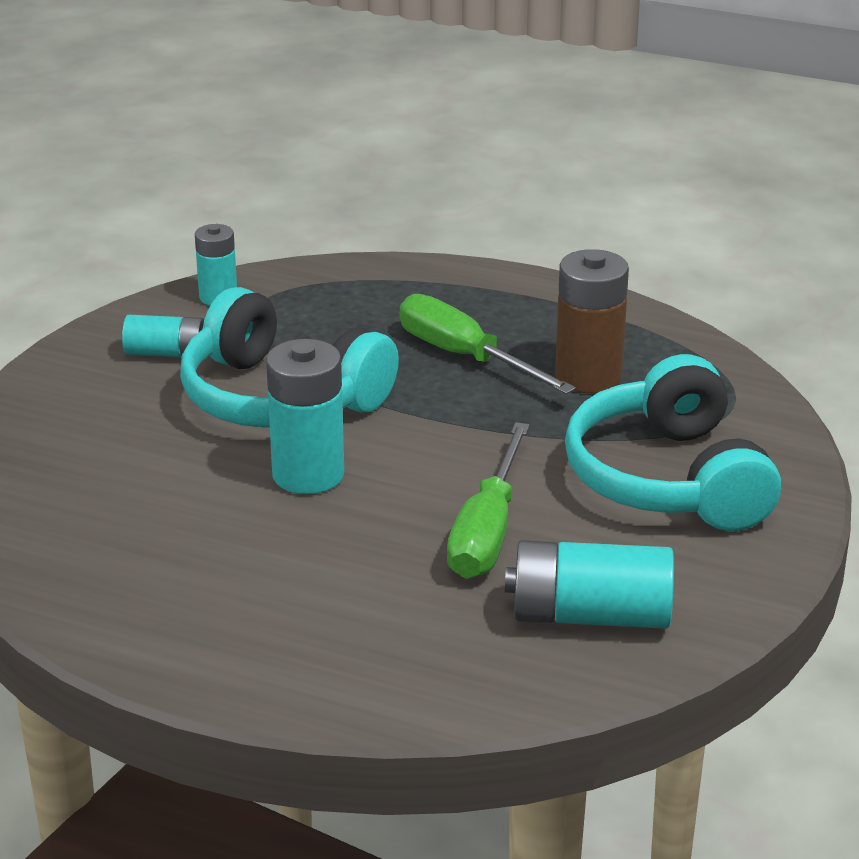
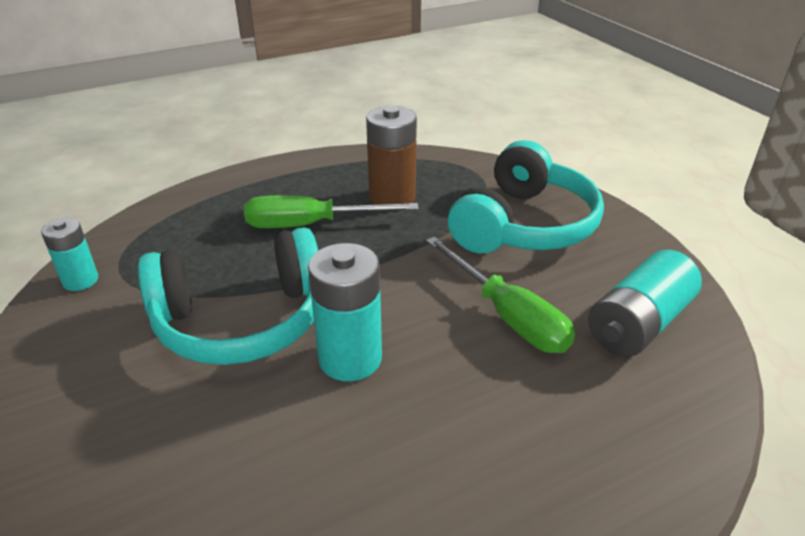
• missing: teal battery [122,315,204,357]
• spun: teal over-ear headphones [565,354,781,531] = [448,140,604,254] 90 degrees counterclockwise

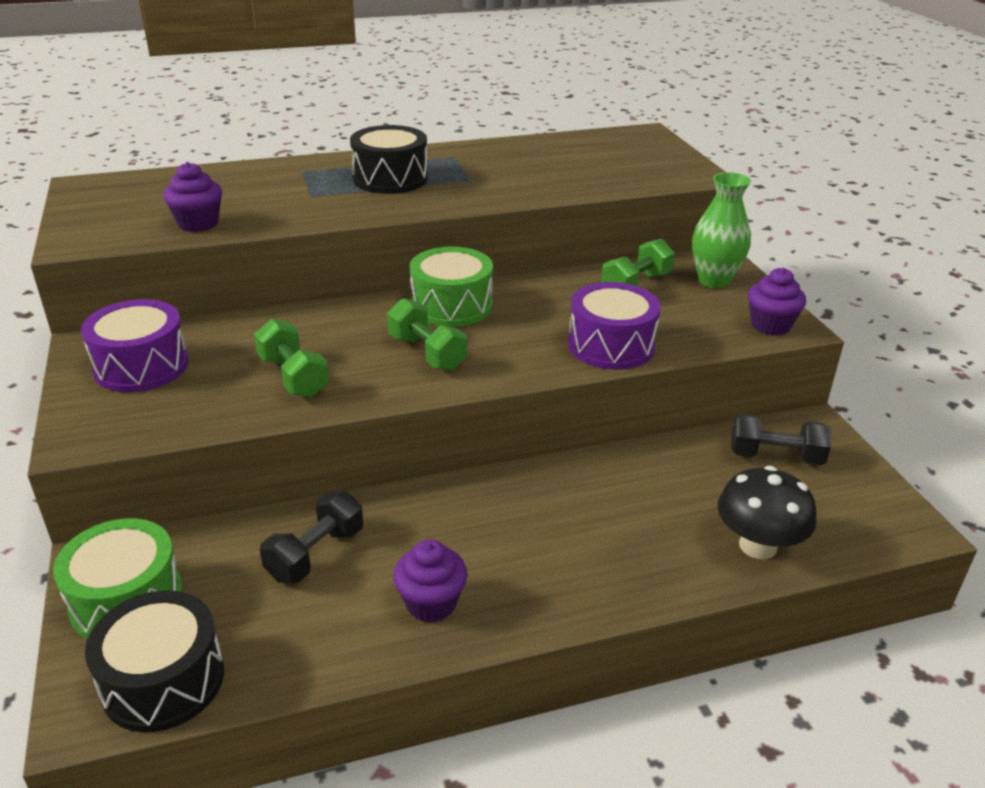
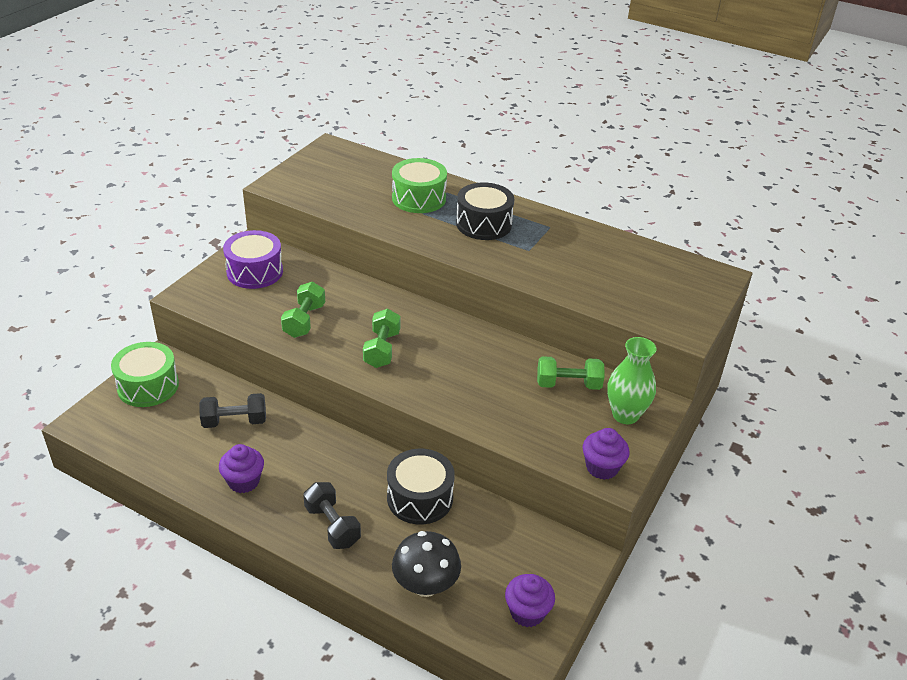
• missing: royal purple drum [568,282,661,370]
• relocated: jet-black drum [85,590,224,732] to [387,449,455,525]
• relocated: royal purple muffin [163,162,222,232] to [505,574,555,627]
• relocated: leaf-green drum [410,247,493,327] to [392,158,447,213]
• relocated: jet-black hand weight [731,414,831,465] to [303,482,361,549]

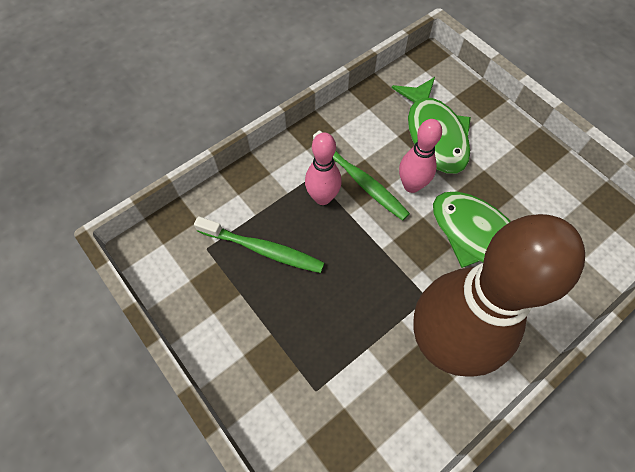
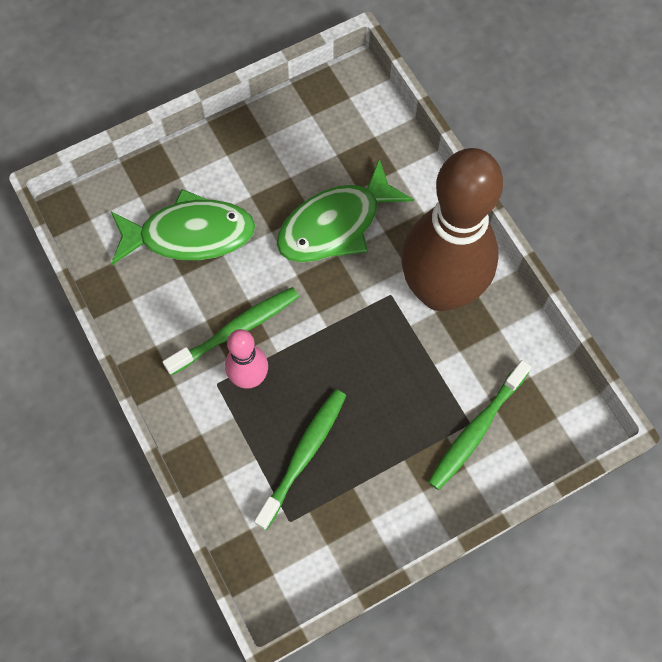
• missing: pink skittle [399,119,442,193]
• appeared: leaf-green dental brush [428,360,531,490]

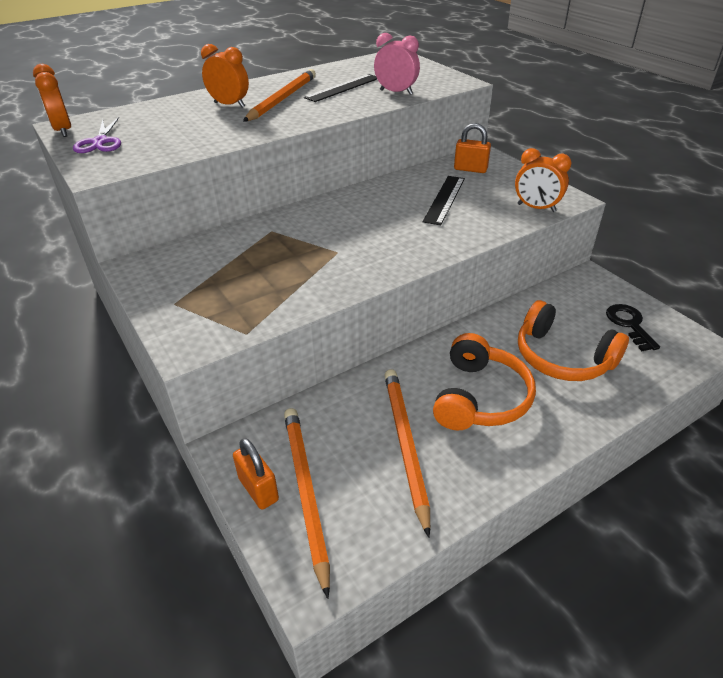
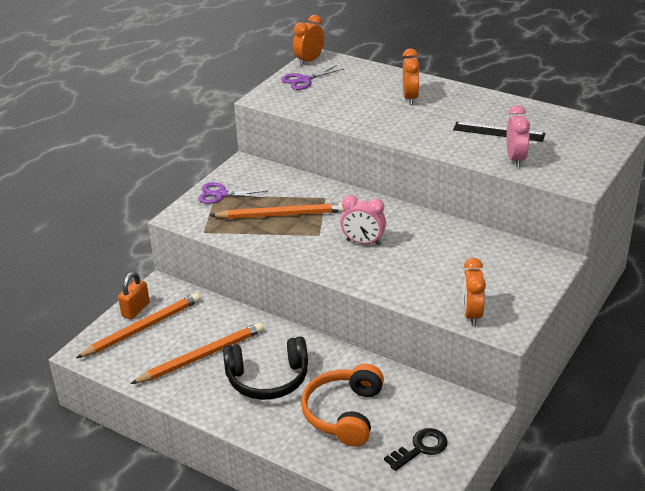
• missing: jet-black measuring stick [422,176,465,225]
• missing: orange-coloured small lock [454,123,491,173]
• appeared: royal purple pair of scissors [198,182,268,204]
• appeared: pink alarm clock [340,195,386,245]
• relocated: orange-coloured lead pencil [243,69,316,122] to [210,203,345,219]
• colour: orange-coloured over-ear headphones [433,333,536,430] to jet-black over-ear headphones [223,337,308,400]

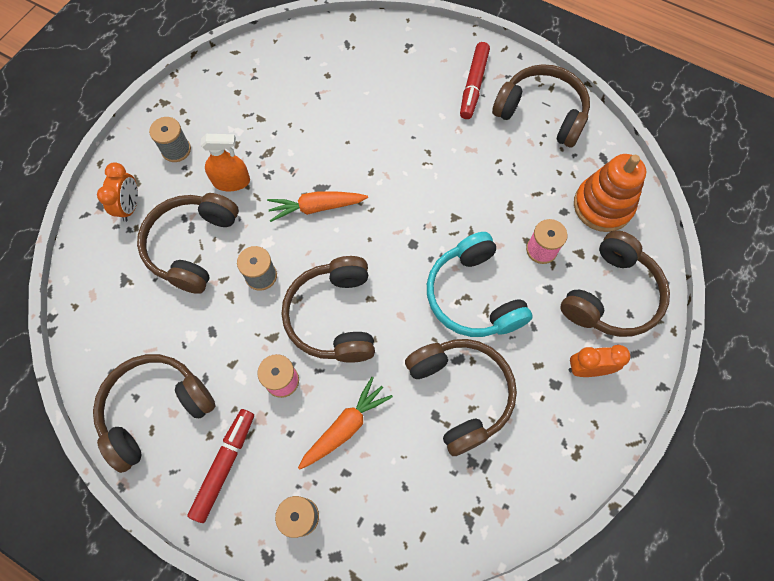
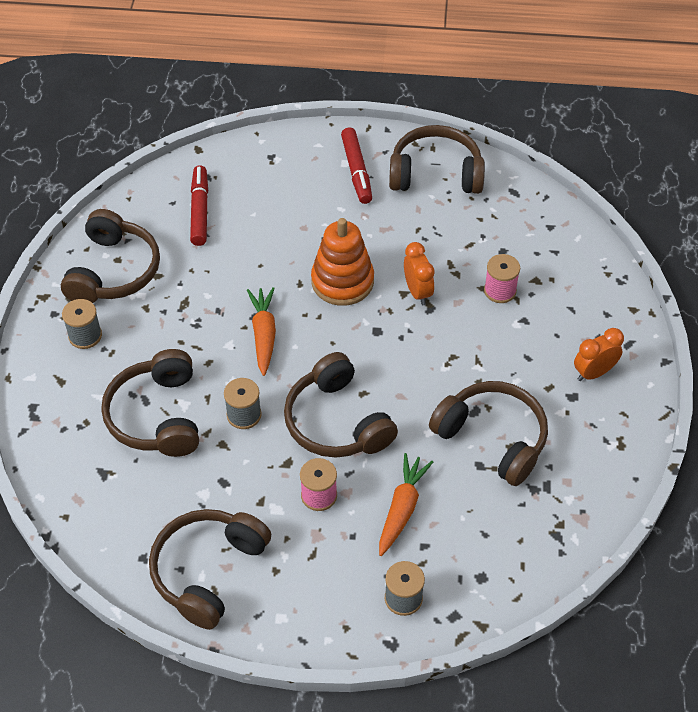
• missing: orange-coloured sprayer [200,134,250,191]
• missing: teal over-ear headphones [427,232,533,337]
• relocated: orange-coloured alarm clock [97,162,138,222] to [404,242,435,305]
• relocated: scarlet marker [187,409,254,523] to [190,165,208,246]
• relocated: russet over-ear headphones [560,230,670,337] to [61,209,160,303]
• relocated: orange-coloured stacking toy [574,154,646,232] to [311,218,374,306]
• spun: orange-coloured root vegetable [267,191,368,222] = [247,287,276,376] 120 degrees clockwise

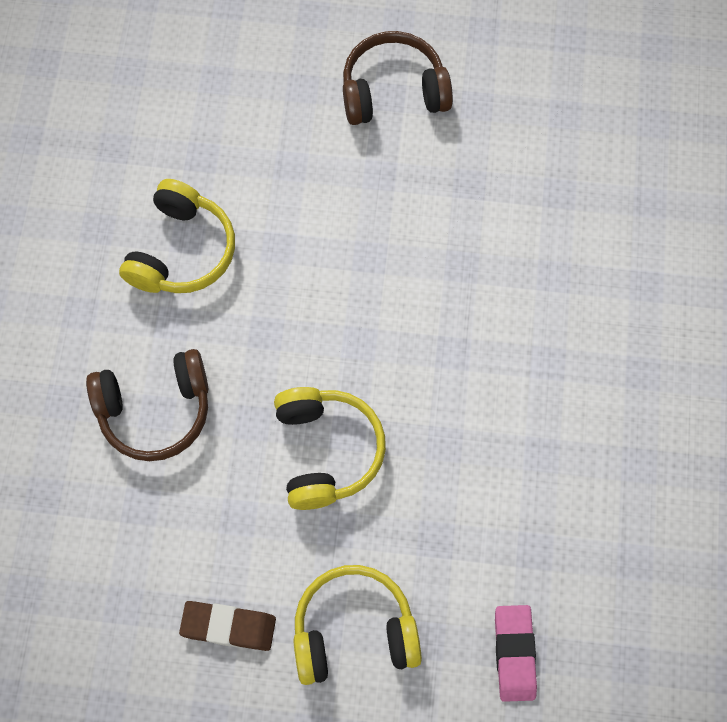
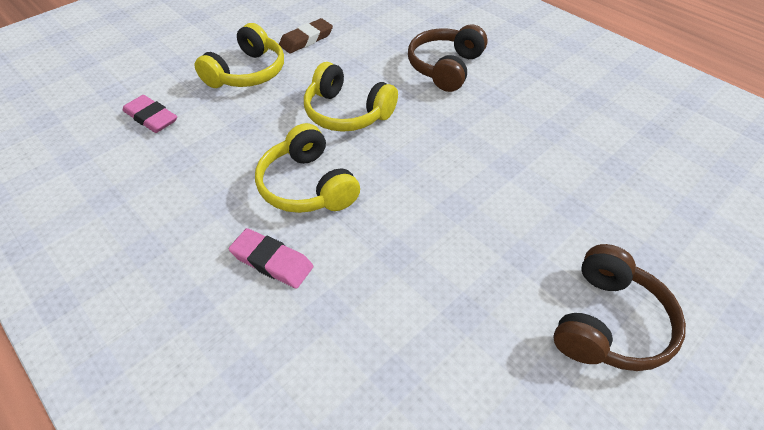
• appeared: pink pencil eraser [229,228,313,289]
• relocated: bright yellow over-ear headphones [119,179,235,293] to [255,123,360,213]

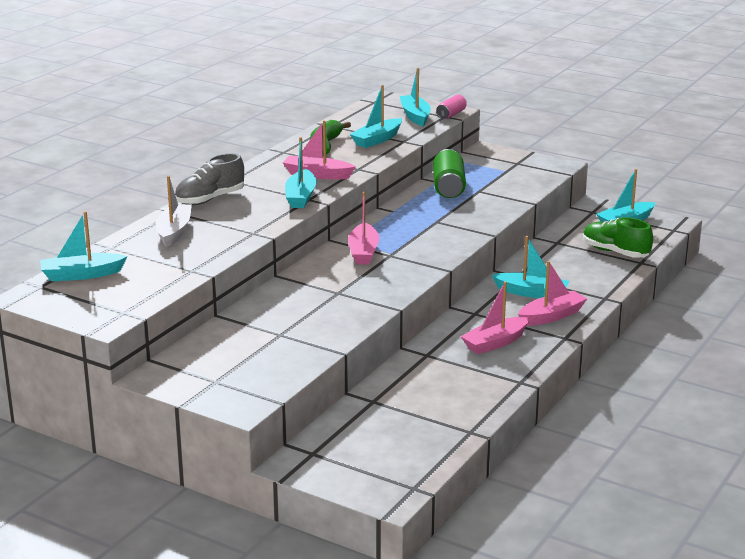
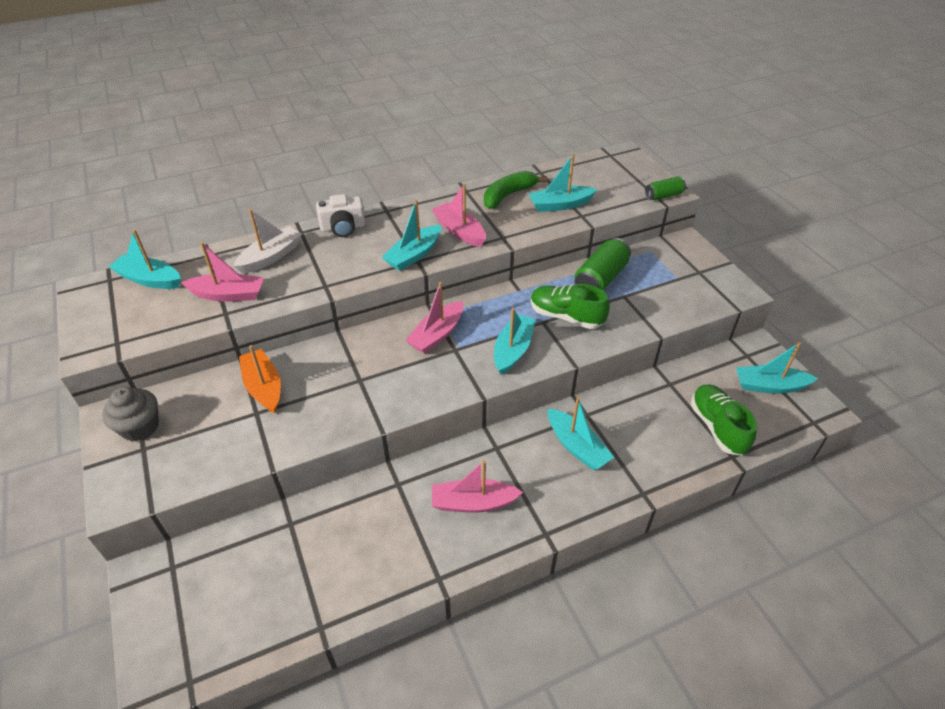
• appeared: ash-grey muffin [102,387,159,442]
• appeared: orange-coloured sailboat [239,345,281,413]
• appeared: leaf-green lace-up shoe [531,284,610,329]
• relocated: teal sailboat [400,68,431,126] to [494,308,536,375]
• relocated: pink sailboat [518,261,587,326] to [181,242,264,302]
• exchanged: ash-grey lace-up shoe [175,153,244,205] to pure white camera [316,194,365,237]
• colour: pink can [436,94,467,119] to leaf-green can [645,176,686,200]

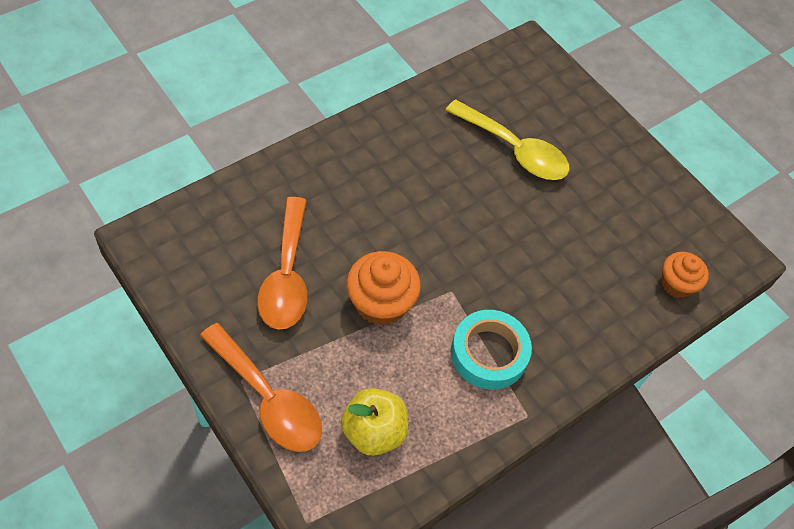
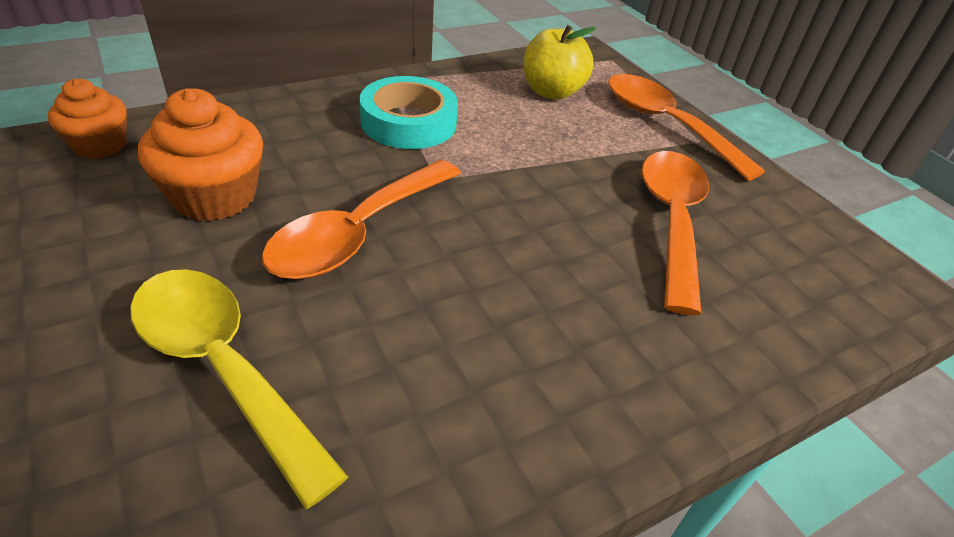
• appeared: orange-coloured spoon [262,160,461,279]
• relocated: orange-coloured muffin [346,251,421,326] to [138,88,263,221]

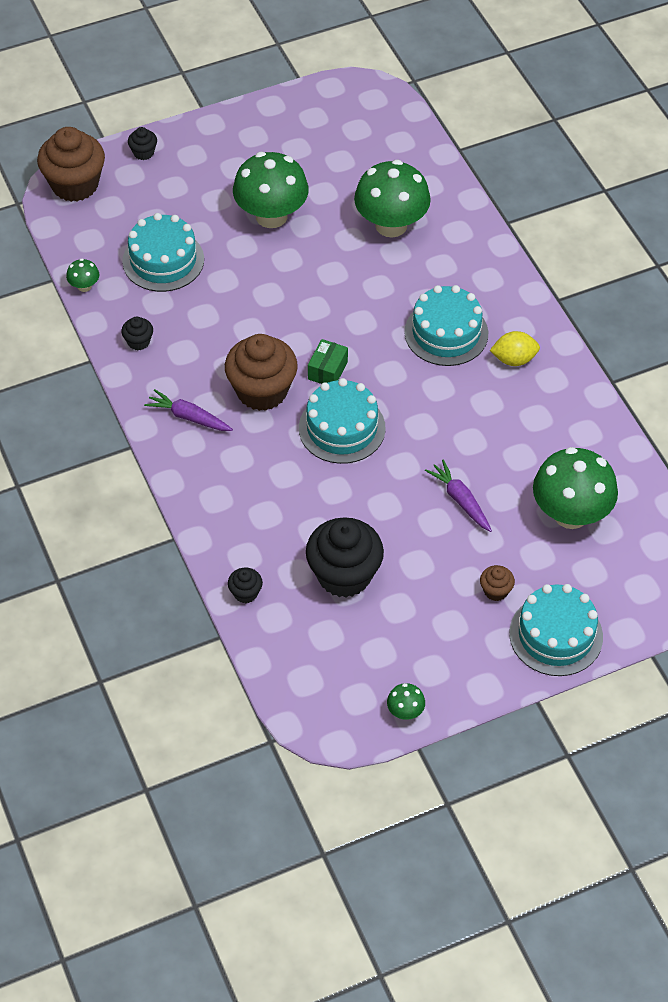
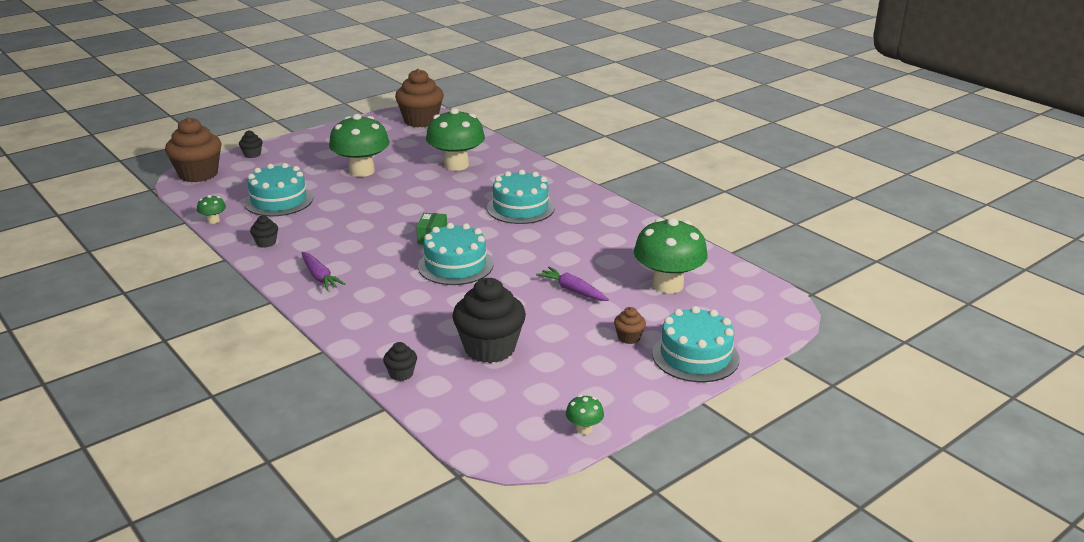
• missing: bright yellow toy lemon [490,331,540,366]
• relocated: russet muffin [225,334,298,411] to [395,69,444,127]
• spun: royal purple root vegetable [144,389,233,431] = [301,252,346,291] 135 degrees counterclockwise

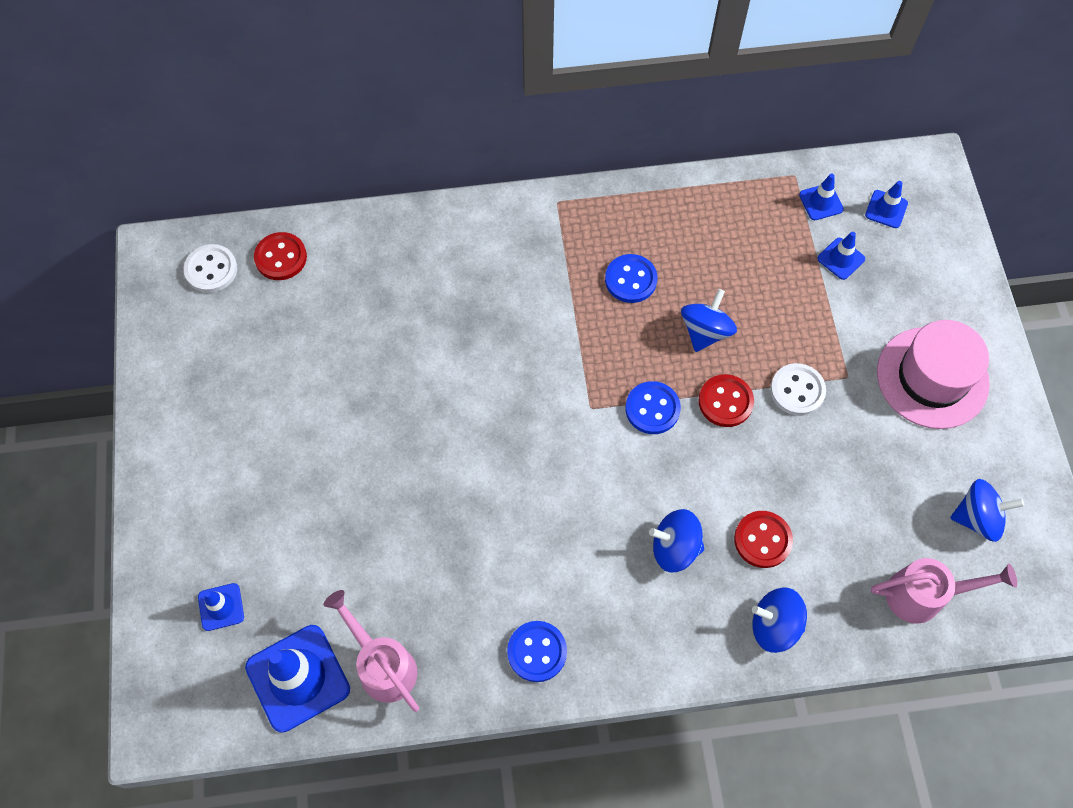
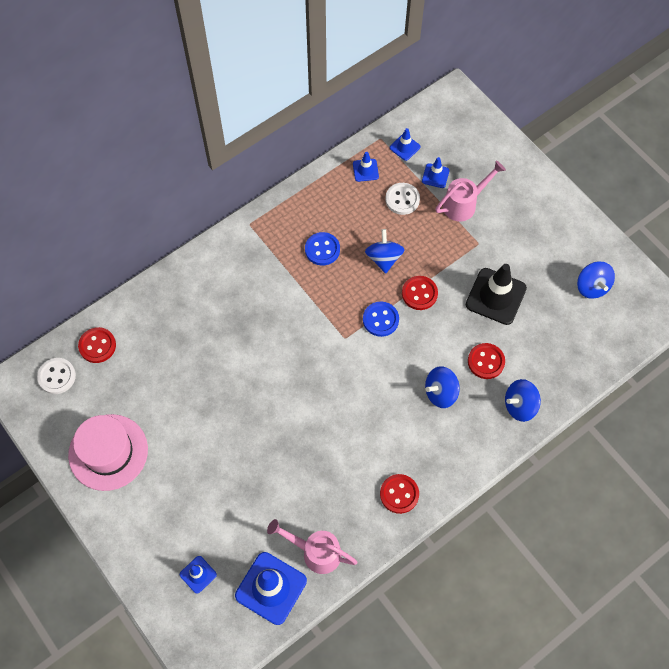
• appeared: jet-black safety cone [466,264,527,325]
• relocated: pure white sewing button [770,363,826,416] to [385,183,420,215]
• relocated: cobalt safety cone [865,181,908,228] to [353,152,379,182]
• relocated: pink sprinkling can [871,558,1017,624] to [435,161,506,221]
• relocated: pink hat [877,320,990,429] to [68,414,148,491]
• colour: cobalt sewing button [507,621,567,682] to scarlet sewing button [380,474,419,514]
• spun: cobalt whirligig [950,479,1024,542] = [577,261,615,299] 105 degrees clockwise

